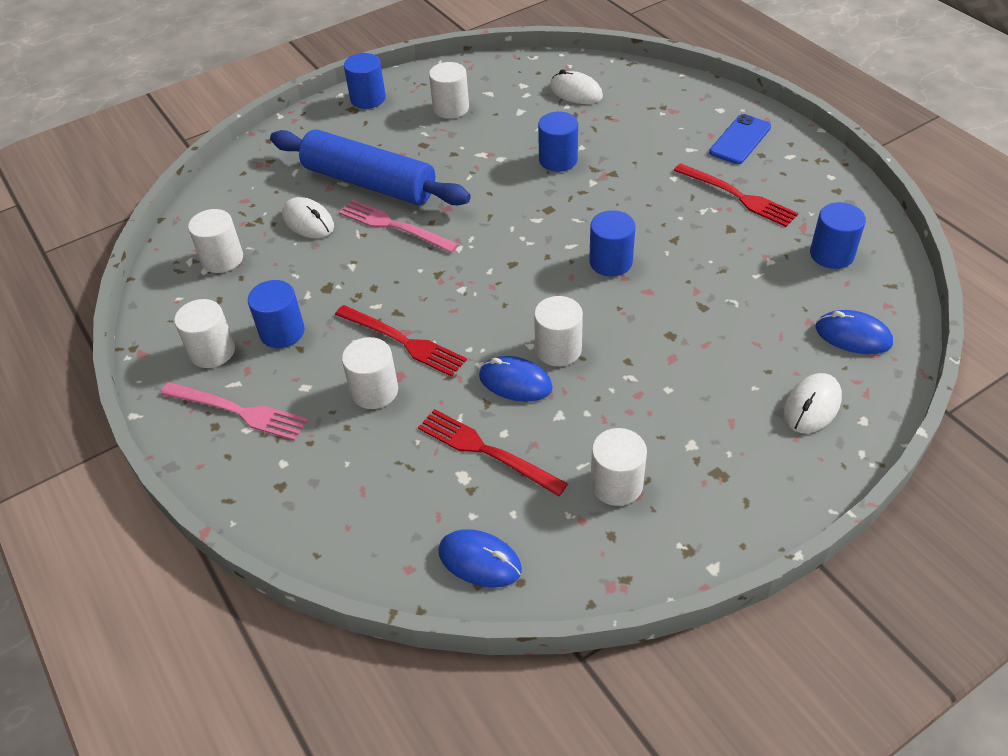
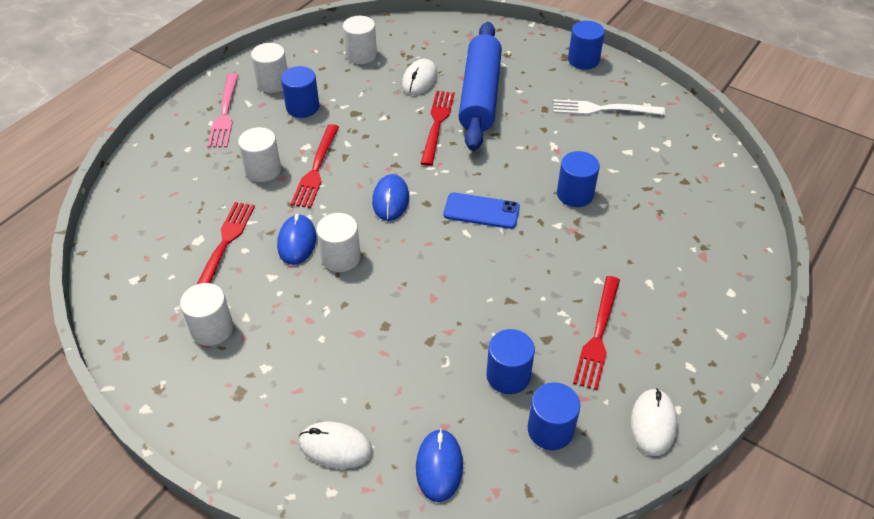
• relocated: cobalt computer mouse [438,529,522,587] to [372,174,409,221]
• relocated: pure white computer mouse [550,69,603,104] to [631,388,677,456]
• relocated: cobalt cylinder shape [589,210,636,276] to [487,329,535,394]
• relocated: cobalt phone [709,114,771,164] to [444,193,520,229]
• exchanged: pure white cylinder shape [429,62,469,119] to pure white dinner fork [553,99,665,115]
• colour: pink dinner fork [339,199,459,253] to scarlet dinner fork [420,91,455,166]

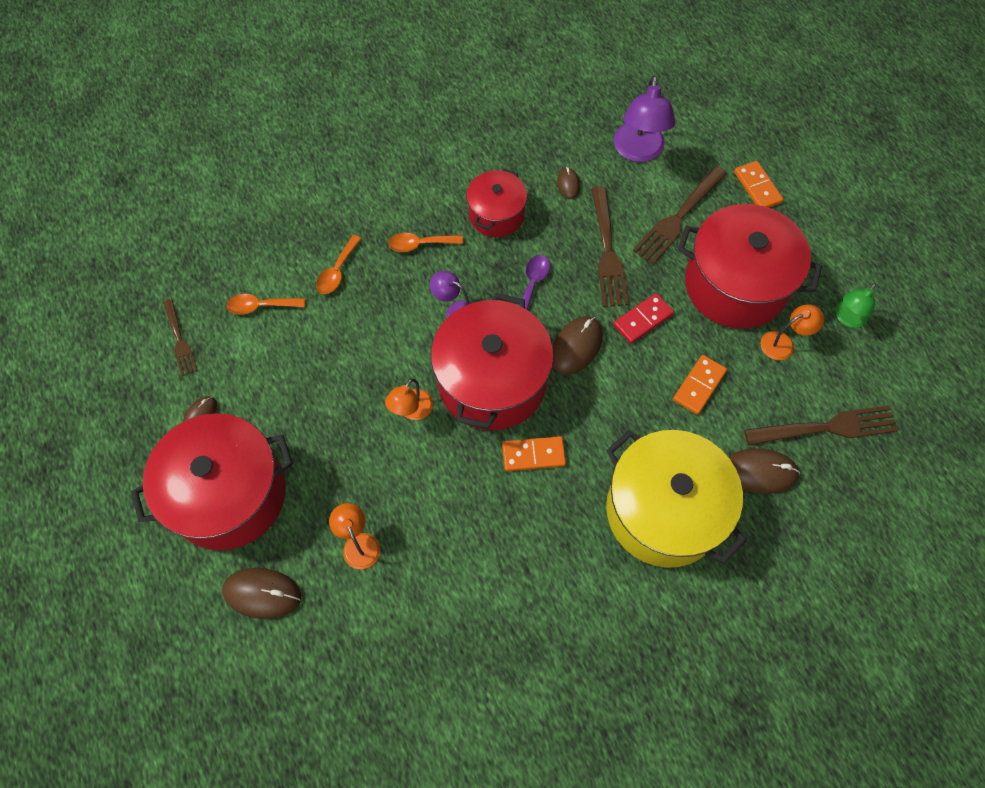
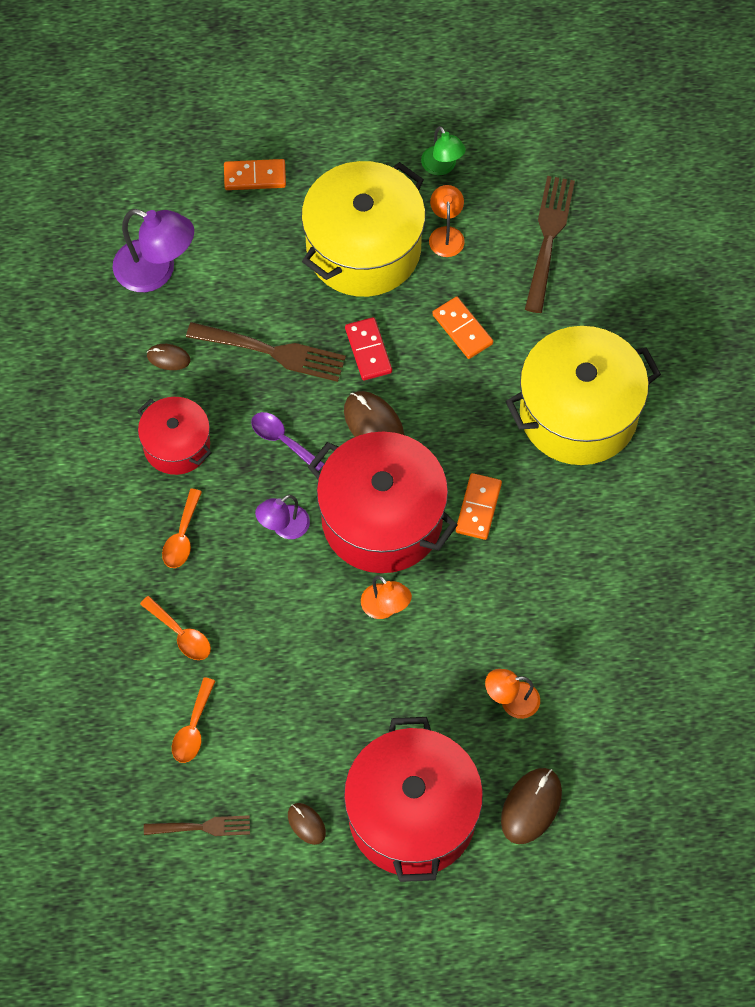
• missing: russet dinner fork [633,166,727,264]
• missing: russet computer mouse [729,448,800,494]
• colour: scarlet pot [678,204,822,329] to bright yellow pot [301,161,425,297]

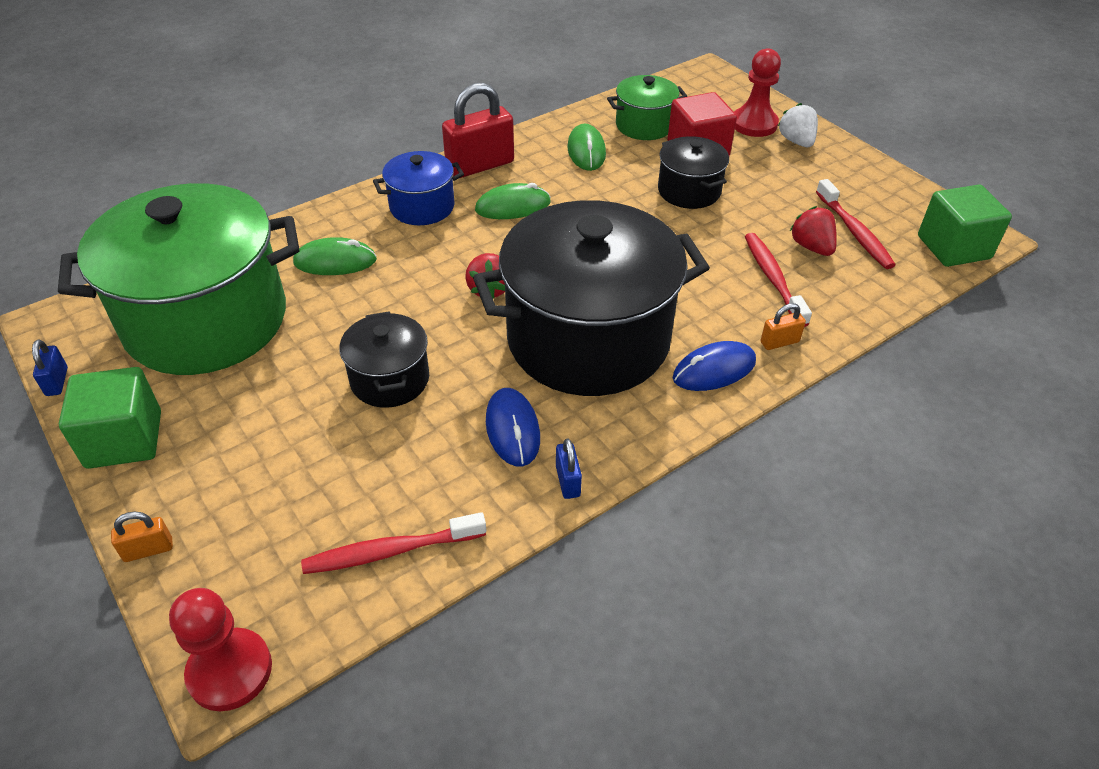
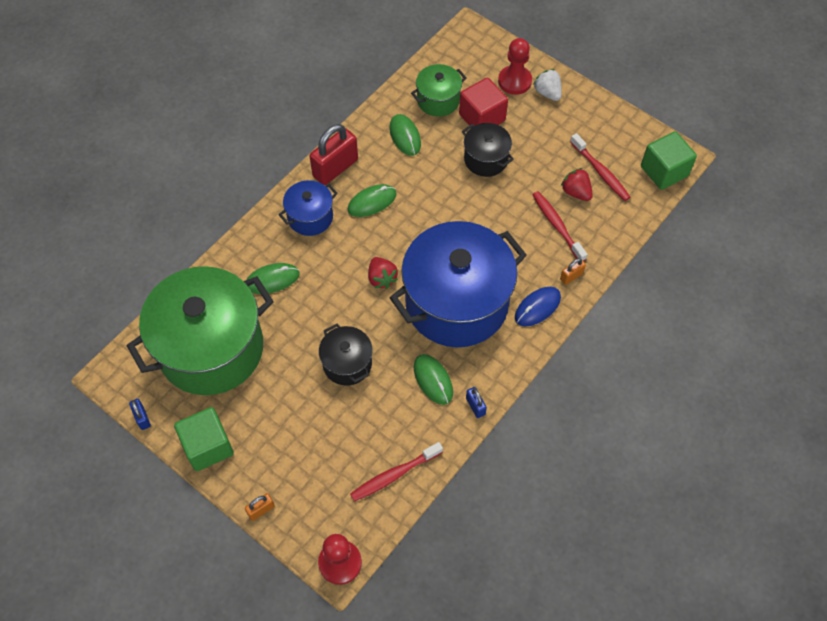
• colour: jet-black pot [473,200,710,396] to cobalt pot [390,221,527,347]
• colour: cobalt computer mouse [486,388,540,466] to leaf-green computer mouse [414,354,453,405]

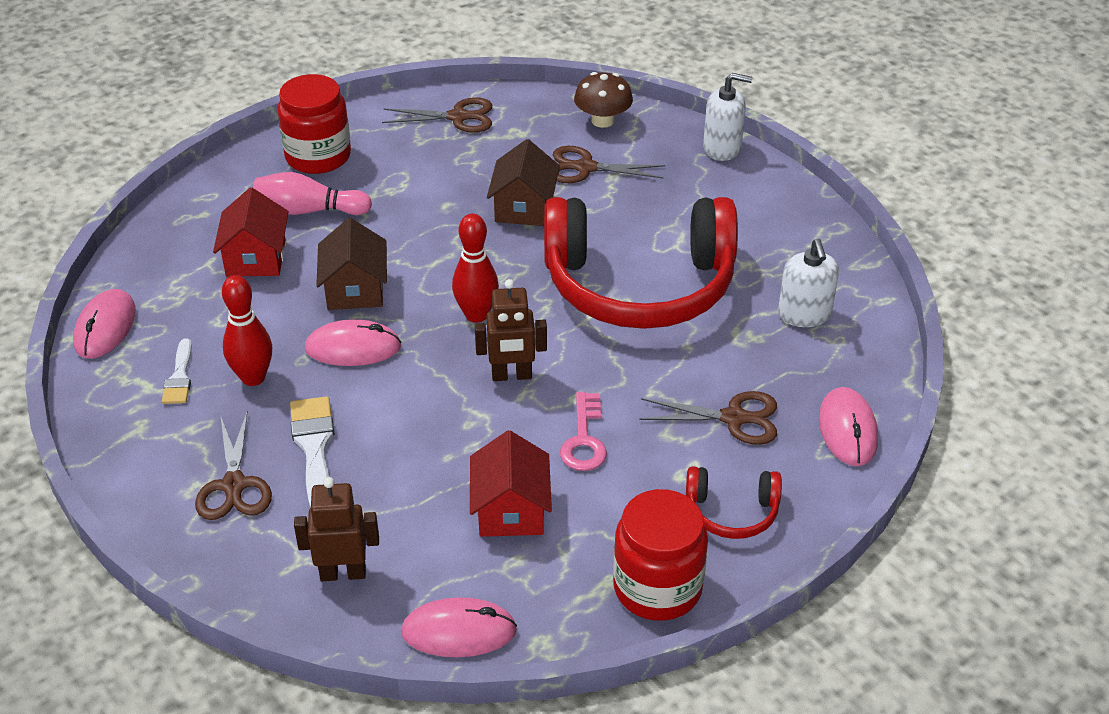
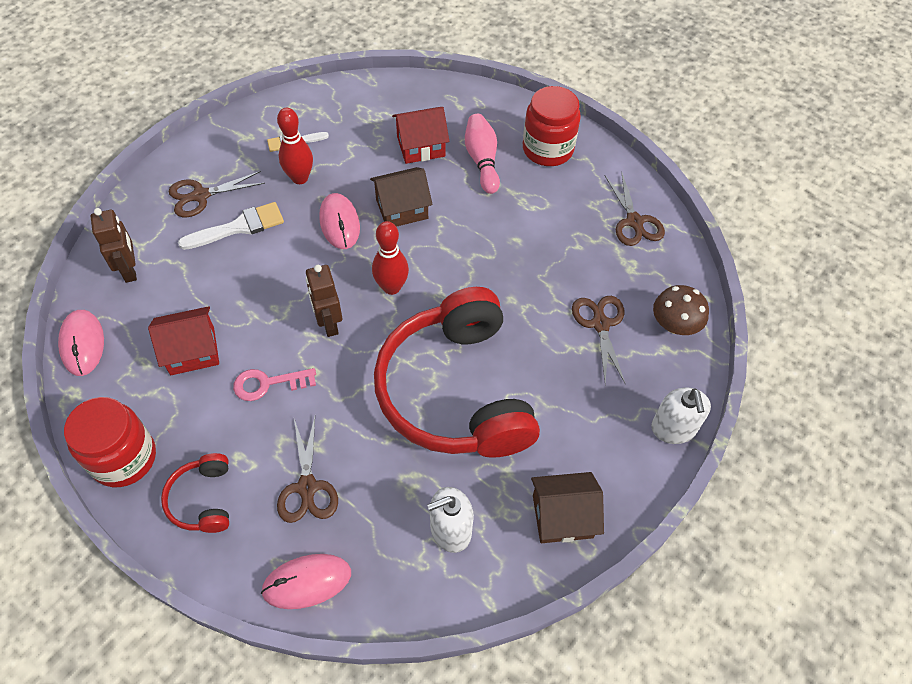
• missing: pink computer mouse [73,289,136,359]
• relocated: russet cottage [487,139,560,226] to [531,472,604,543]

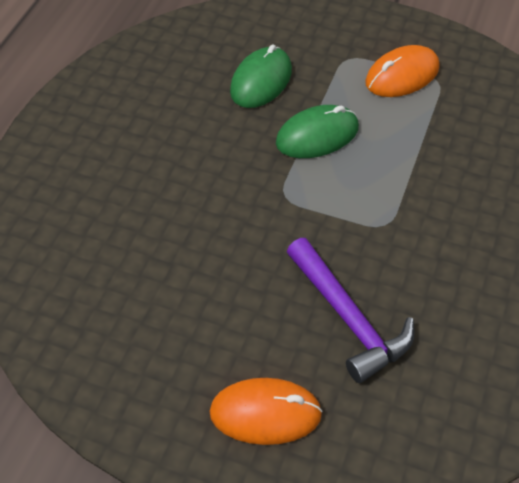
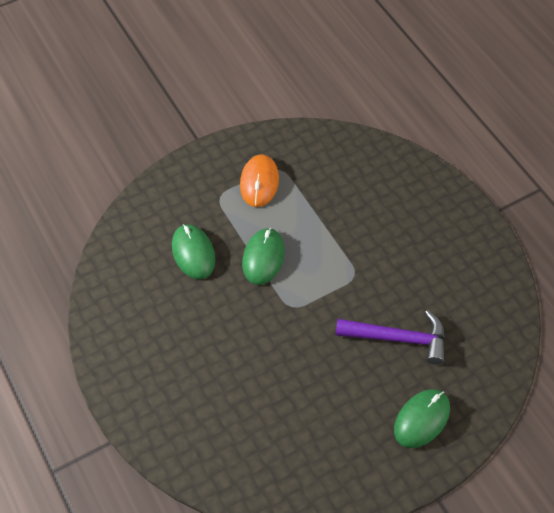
• colour: orange-coloured computer mouse [210,378,323,445] to leaf-green computer mouse [394,389,450,448]

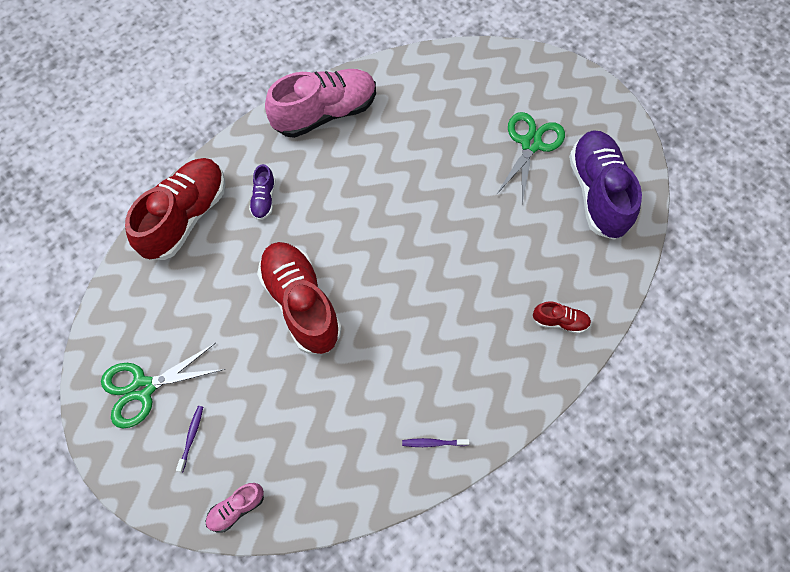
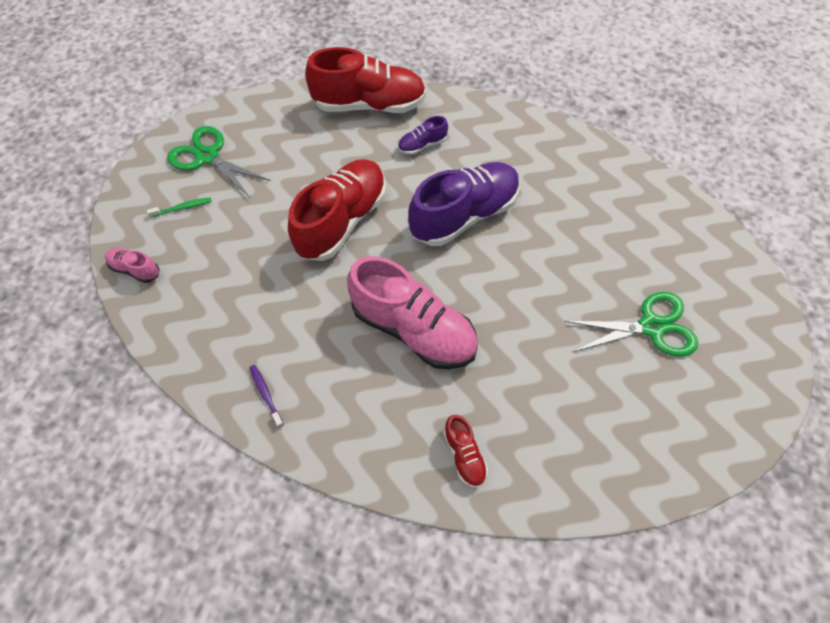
• relocated: pink lace-up shoe [265,69,376,138] to [347,256,478,369]
• relocated: royal purple lace-up shoe [569,130,642,240] to [408,162,520,246]
• colour: royal purple dental brush [176,406,203,472] to leaf-green dental brush [147,198,211,217]

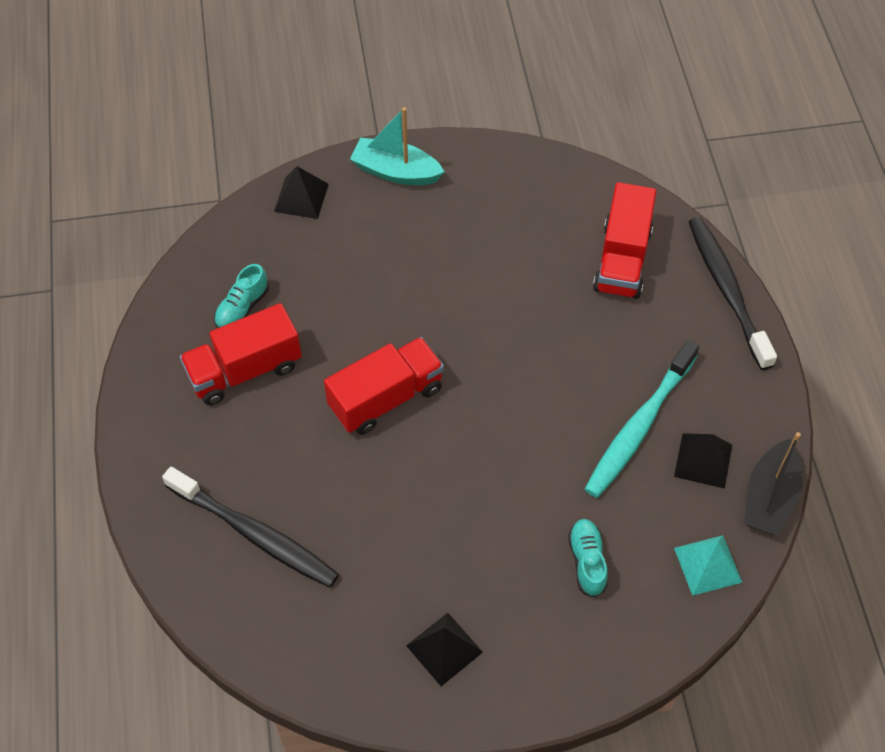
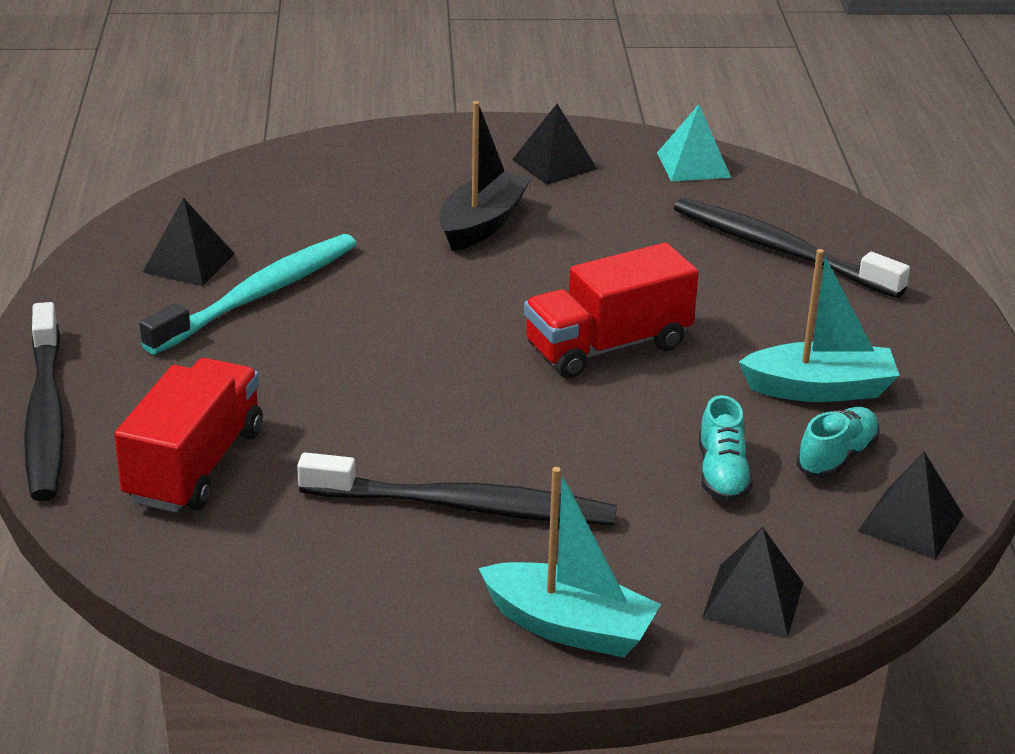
• appeared: jet-black dental brush [297,452,617,525]
• appeared: jet-black pyramid [858,452,964,559]
• relocated: teal lace-up shoe [568,519,608,598] to [699,395,753,502]
• relocated: teal pyramid [674,535,743,596] to [657,104,731,181]
• relocated: jet-black sailboat [744,432,803,536] to [440,101,531,251]
• exchanged: scarlet toy truck [180,303,302,405] to teal sailboat [739,249,900,402]

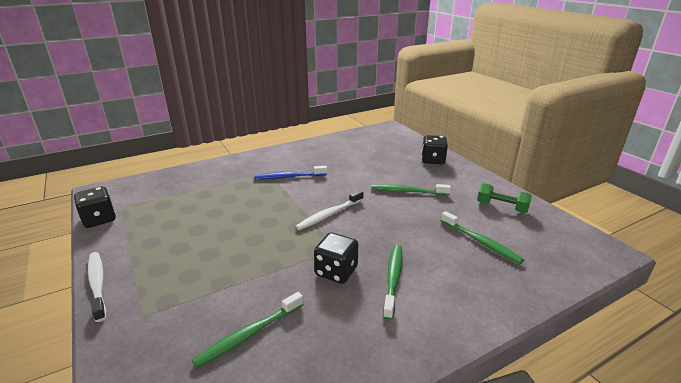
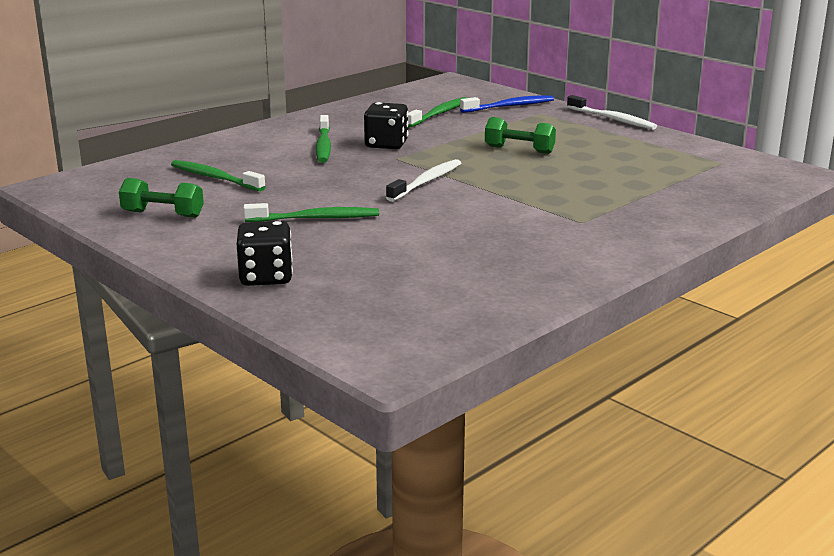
• missing: jet-black die [74,186,116,228]
• appeared: leaf-green hand weight [485,117,556,154]
• relocated: cobalt dental brush [254,166,327,180] to [460,96,554,113]

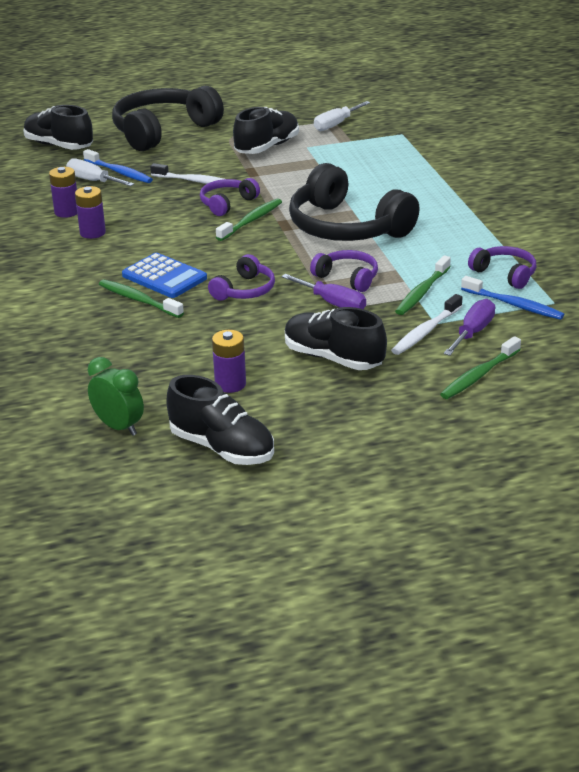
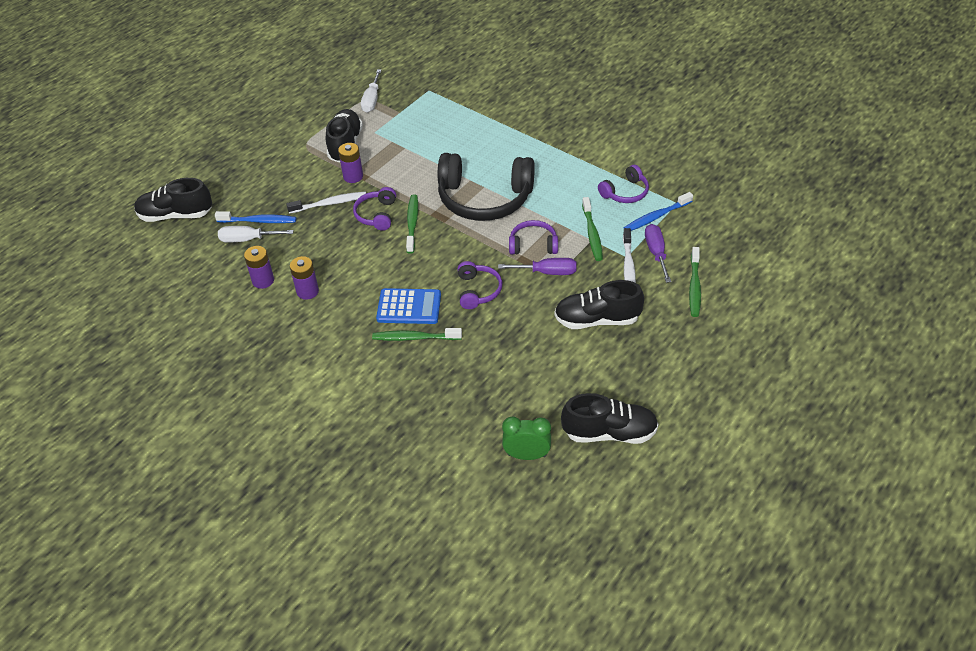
• missing: jet-black over-ear headphones [112,86,224,151]
• relocated: royal purple battery [212,330,246,393] to [338,143,363,183]
• spun: cobalt dental brush [461,276,564,320] = [624,192,693,231] 150 degrees clockwise
• spun: royal purple over-ear headphones [468,246,537,289] = [598,165,649,203] 135 degrees clockwise

